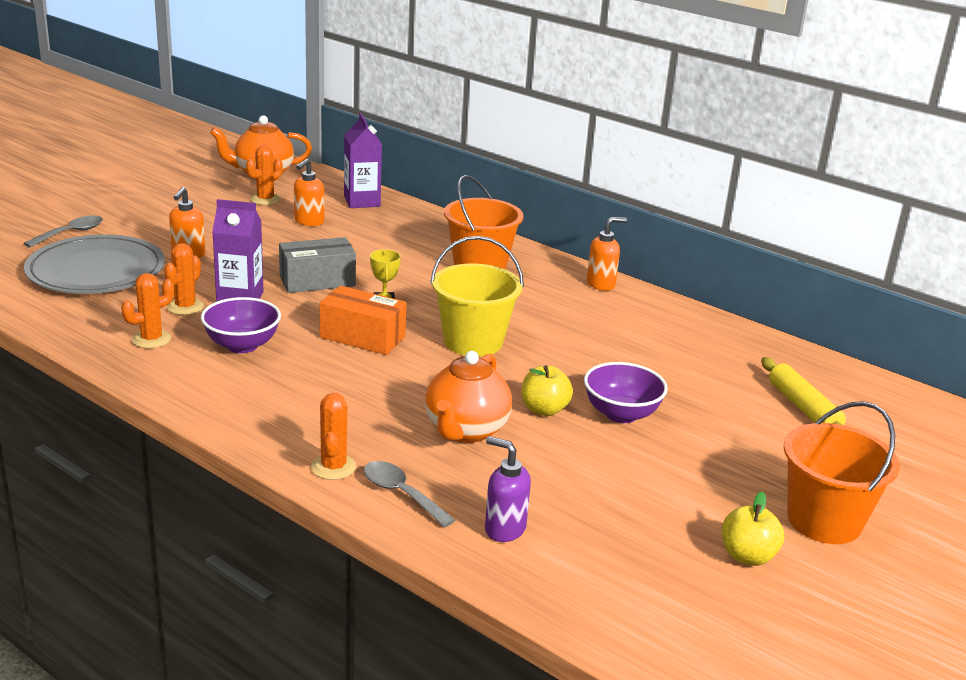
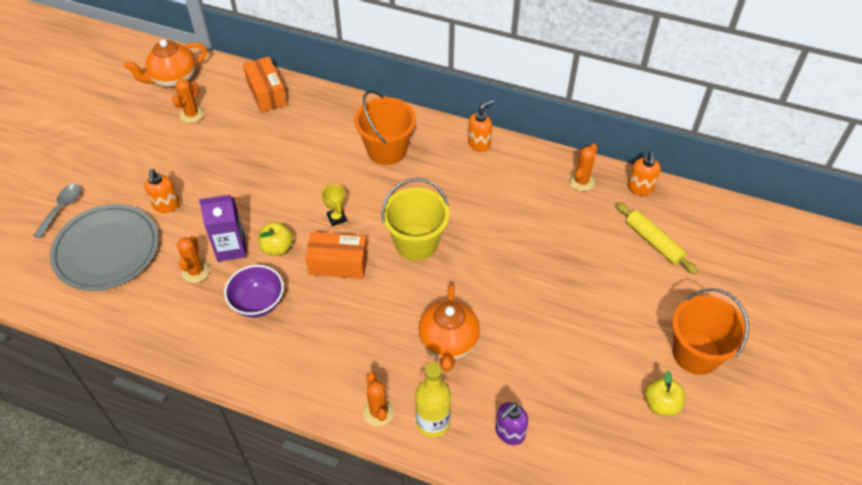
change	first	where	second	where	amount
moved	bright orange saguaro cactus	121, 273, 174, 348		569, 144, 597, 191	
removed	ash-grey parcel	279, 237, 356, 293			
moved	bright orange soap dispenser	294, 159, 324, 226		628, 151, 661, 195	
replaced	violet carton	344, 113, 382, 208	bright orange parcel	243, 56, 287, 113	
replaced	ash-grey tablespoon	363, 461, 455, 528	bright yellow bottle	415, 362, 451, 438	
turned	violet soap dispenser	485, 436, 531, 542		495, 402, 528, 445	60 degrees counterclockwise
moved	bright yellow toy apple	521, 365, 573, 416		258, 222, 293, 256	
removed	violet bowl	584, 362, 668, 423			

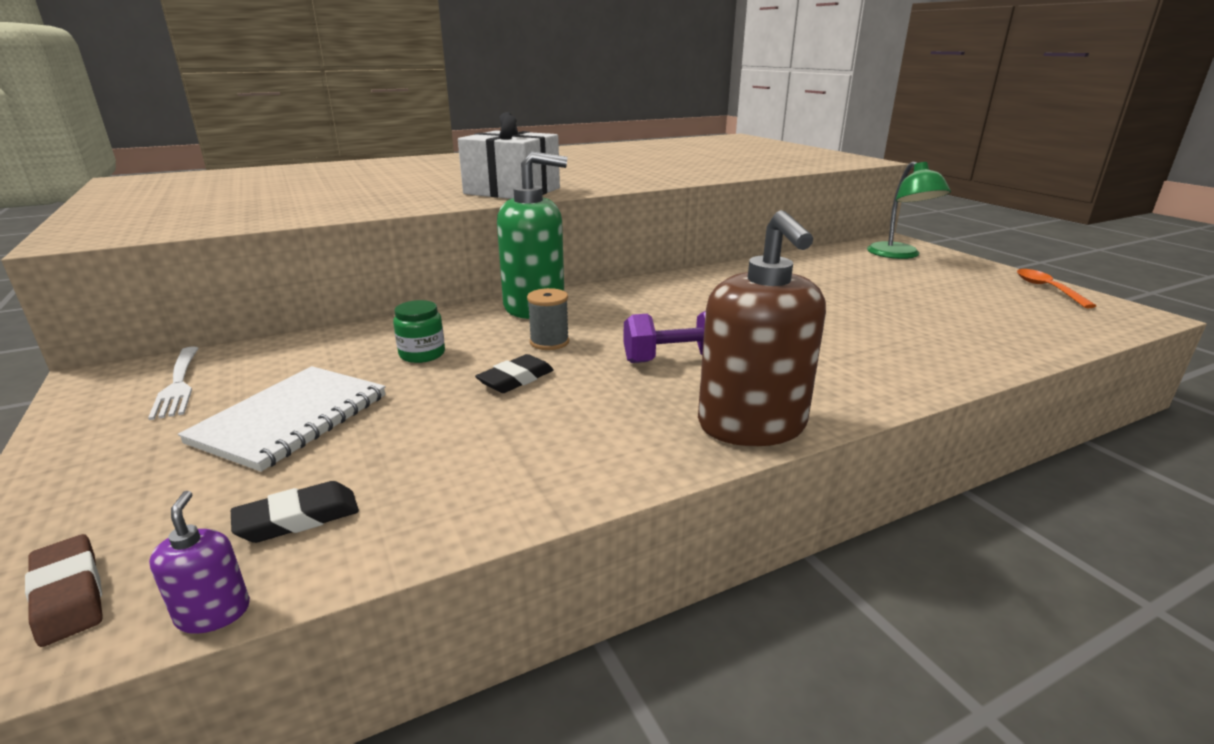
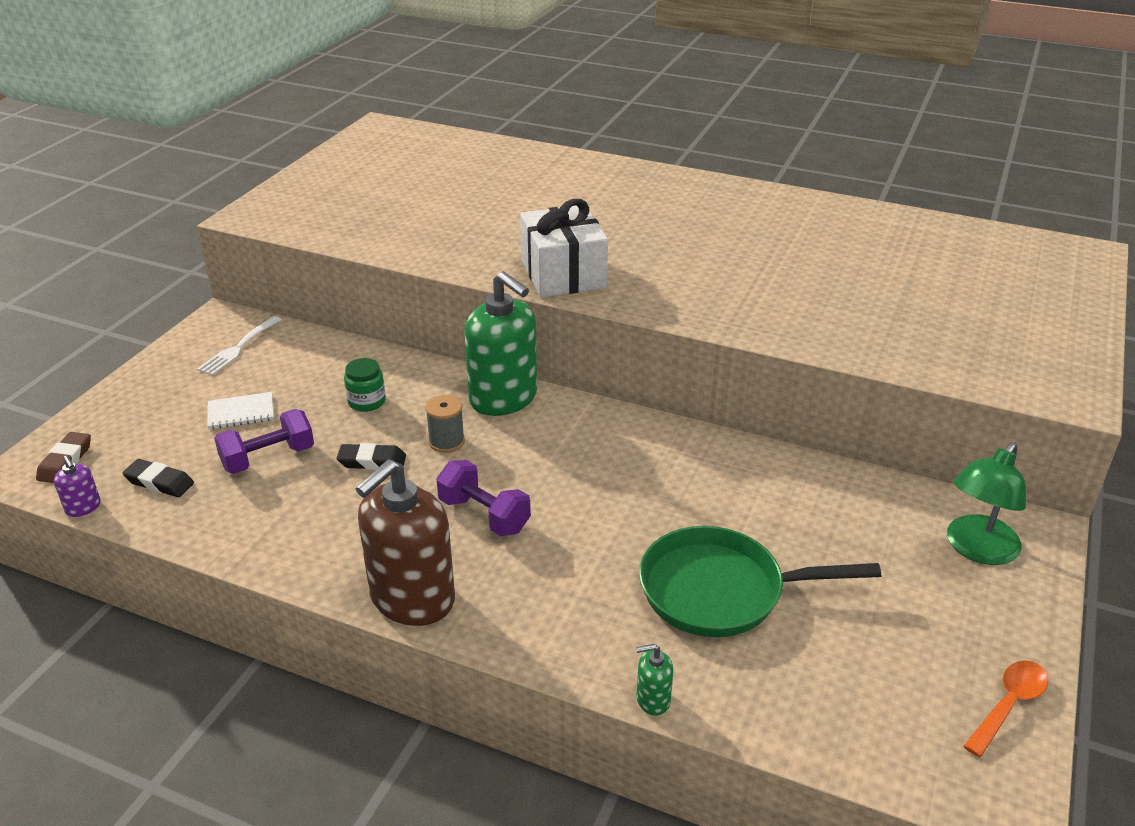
change	first	where	second	where	amount
turned	violet soap dispenser	149, 491, 250, 634		54, 456, 101, 517	105 degrees clockwise
resized	white exercise book	178, 366, 386, 472		207, 392, 274, 430	x0.58
added			violet free weight	214, 409, 314, 474	
added			emerald soap dispenser	636, 644, 673, 716	
added			emerald pan	639, 526, 881, 637	

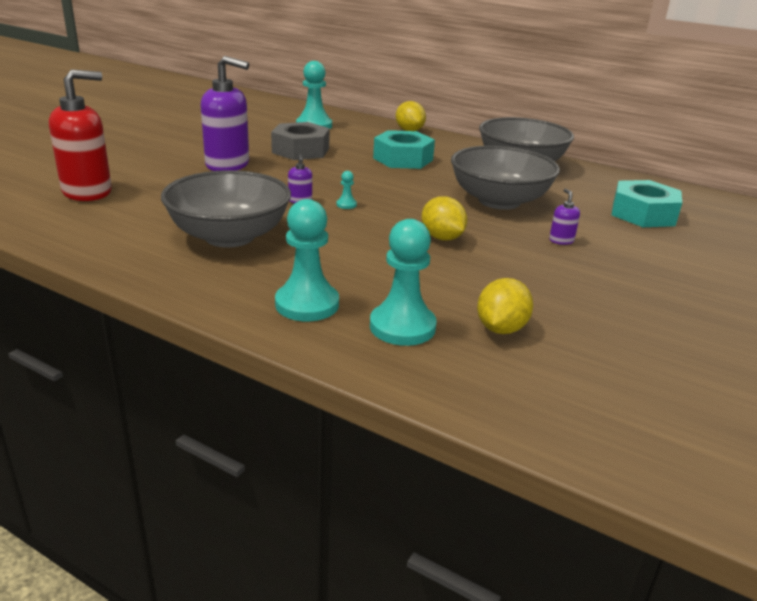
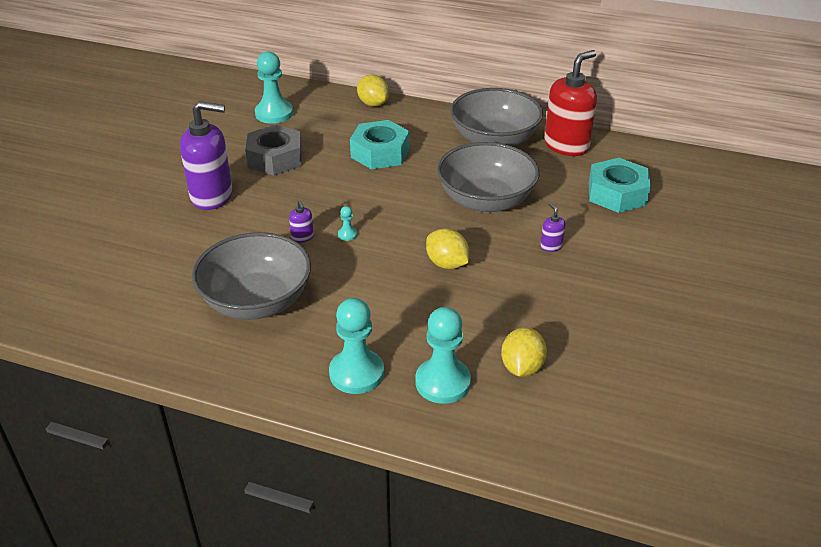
change	first	where	second	where	amount
moved	red soap dispenser	49, 69, 112, 201		544, 50, 597, 156	

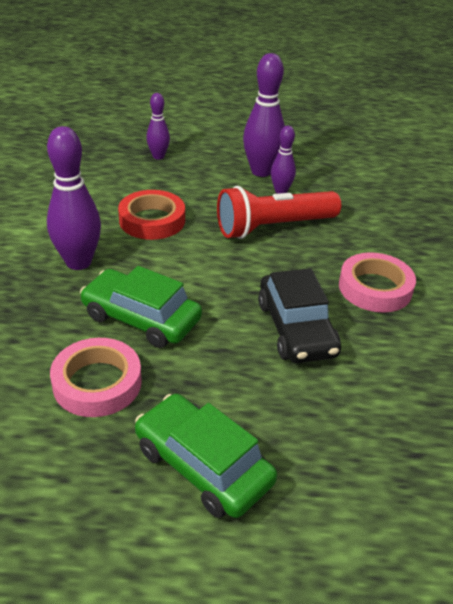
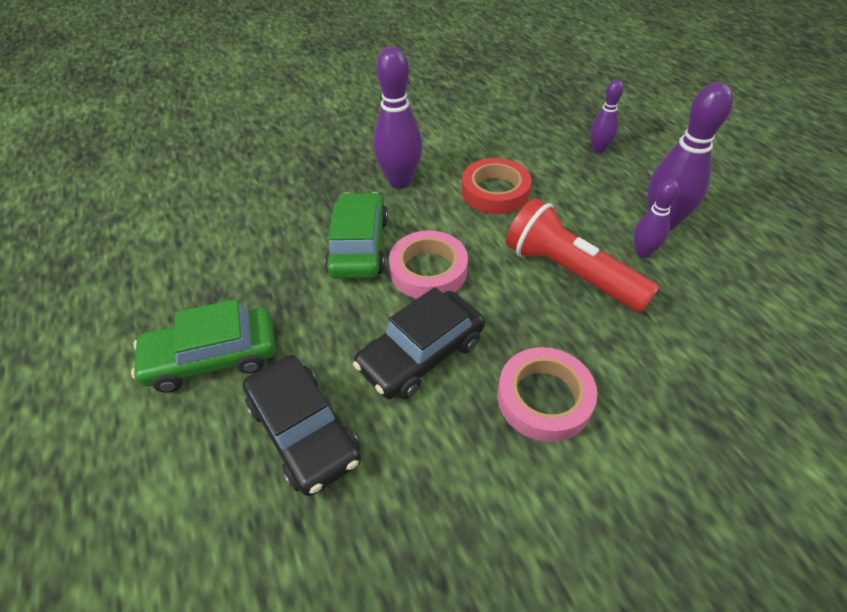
change	first	where	second	where	amount
moved	rose-pink sticky tape	50, 338, 142, 417		389, 230, 468, 299	
turned	emerald automobile	135, 394, 277, 518		131, 299, 275, 393	120 degrees counterclockwise
added			jet-black automobile	243, 355, 361, 496	

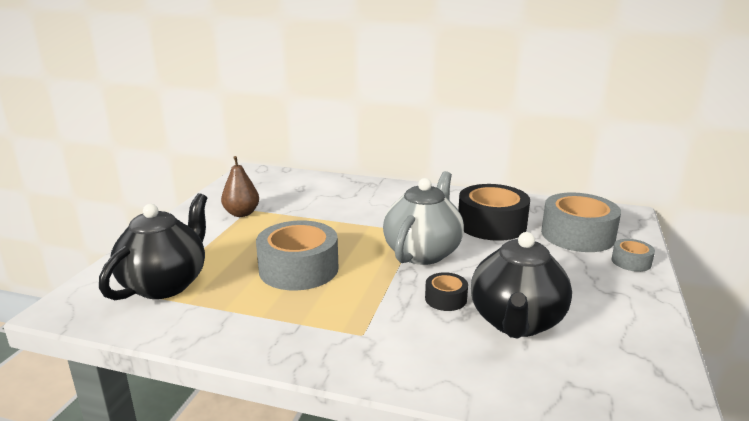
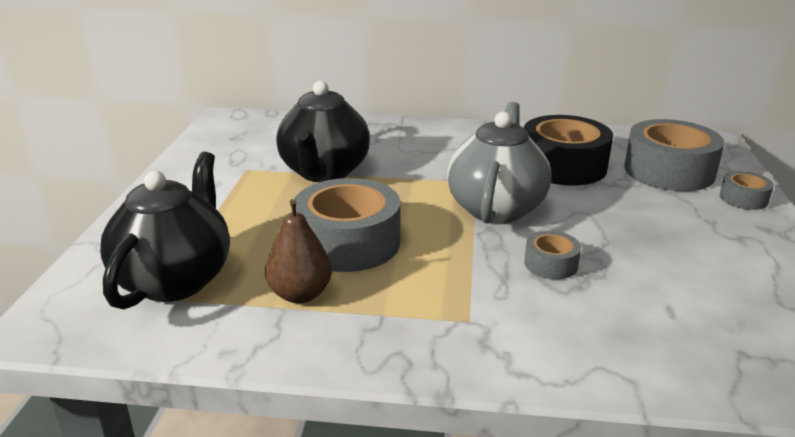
change	first	where	second	where	amount
moved	brown pear	221, 156, 259, 217		265, 199, 332, 303	
recoloured	jet-black sticky tape	425, 272, 468, 311	ash-grey sticky tape	524, 231, 581, 279	
moved	jet-black teapot	471, 232, 572, 339		276, 81, 370, 182	

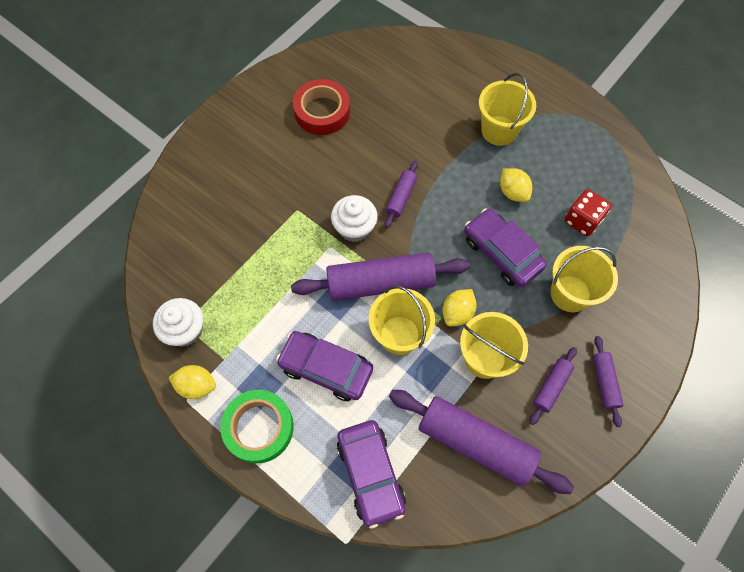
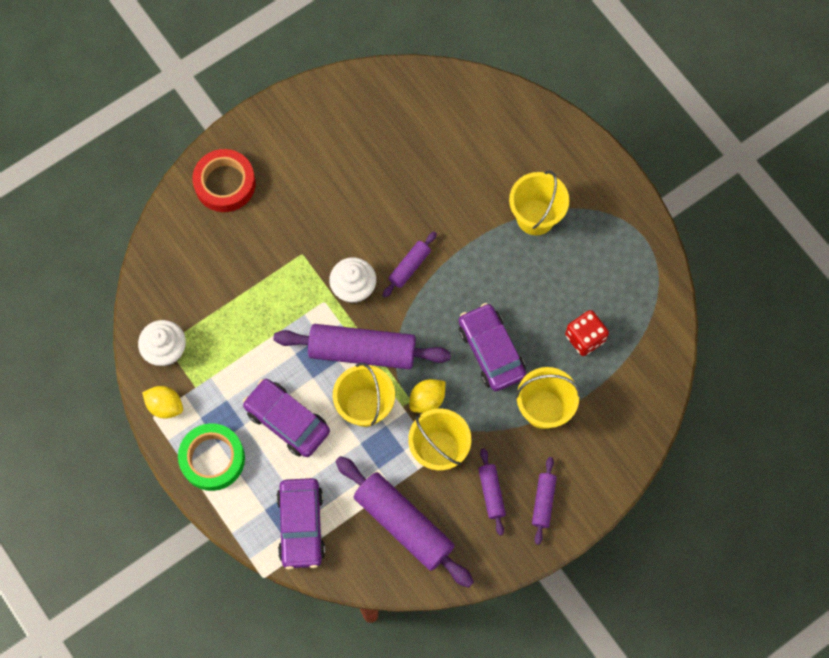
change	first	where	second	where	amount
moved	red sticky tape	293, 79, 350, 135		192, 149, 256, 212	
removed	bright yellow citrus fruit	500, 168, 532, 202			
turned	violet dough roller	530, 347, 577, 425		478, 448, 506, 536	60 degrees counterclockwise

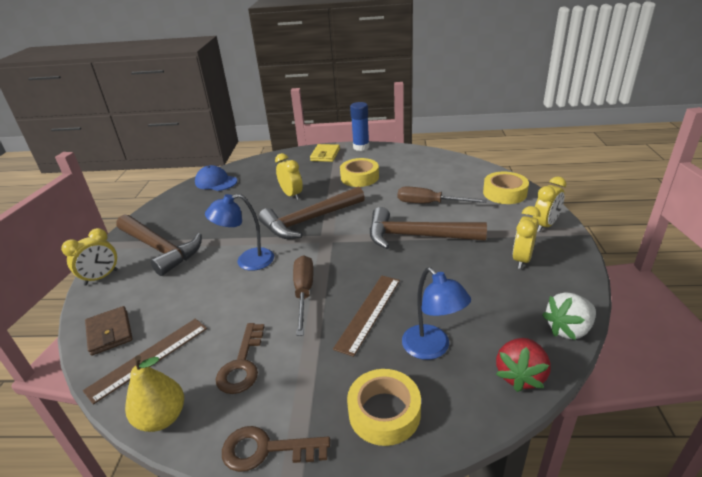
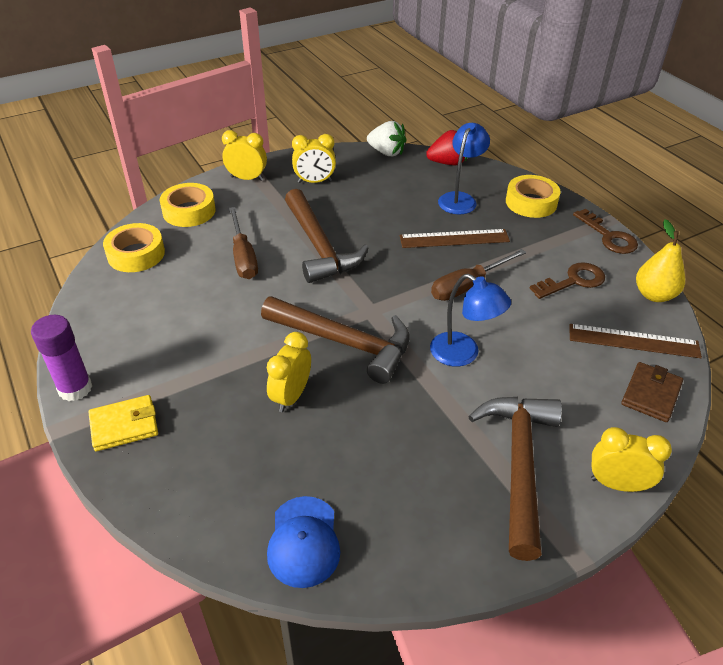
change	first	where	second	where	amount
moved	bright yellow sticky tape	340, 158, 379, 187		103, 223, 165, 272	
recoloured	cobalt glue stick	350, 102, 370, 151	violet glue stick	31, 315, 92, 401	

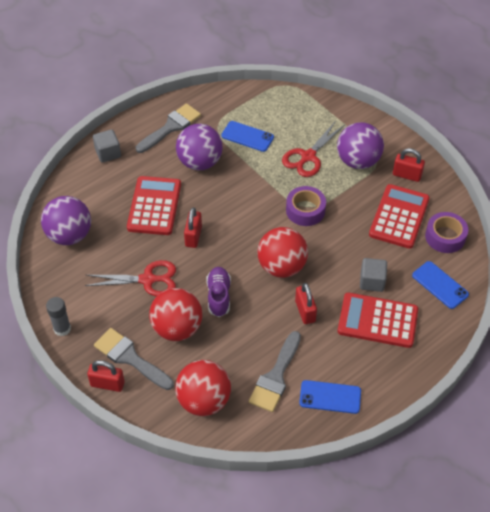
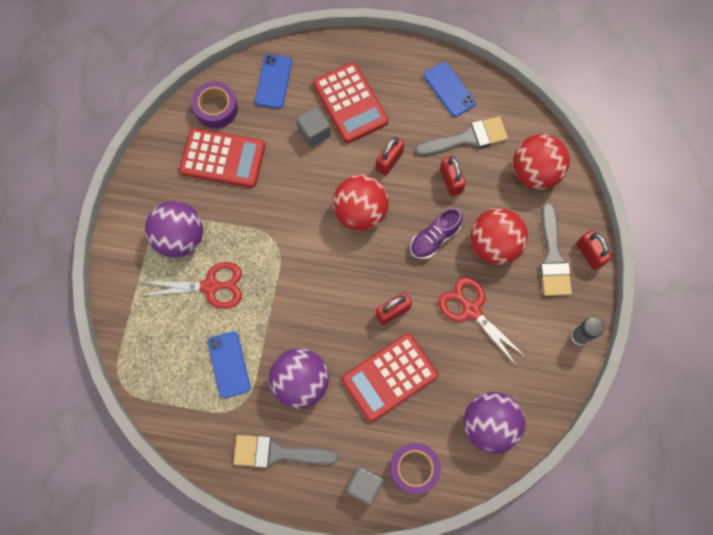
change	first	where	second	where	amount
moved	violet sticky tape	286, 186, 326, 226		390, 443, 441, 495	
turned	red adding machine	369, 184, 430, 249		179, 128, 265, 188	150 degrees counterclockwise
moved	red padlock	393, 148, 425, 182		440, 156, 466, 196	

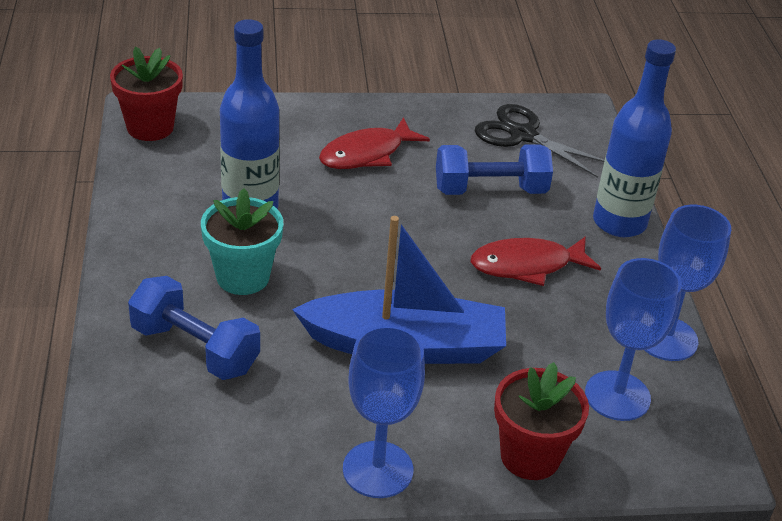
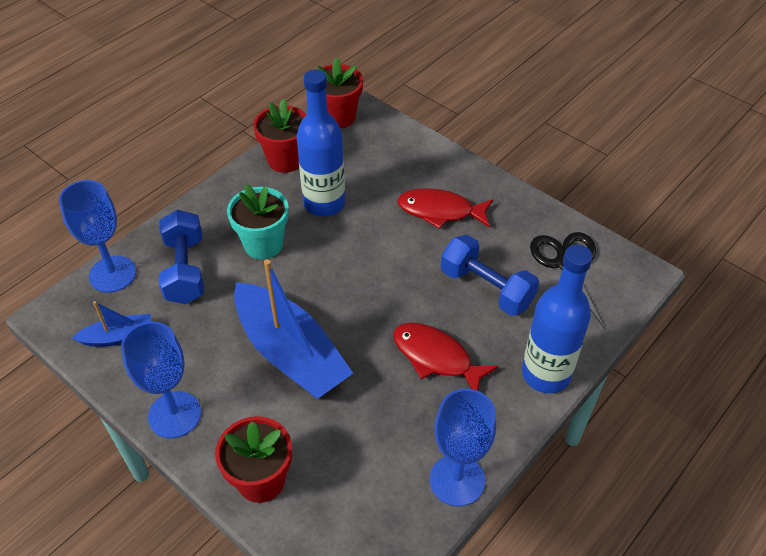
change	first	where	second	where	amount
moved	cobalt chalice	585, 258, 682, 421		59, 180, 136, 293	
added			cobalt boat	72, 301, 152, 347	
added			red flower pot	253, 99, 307, 173	

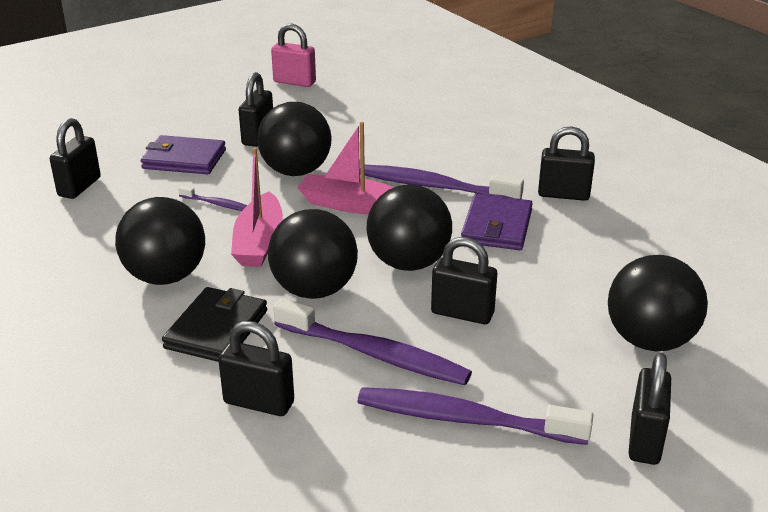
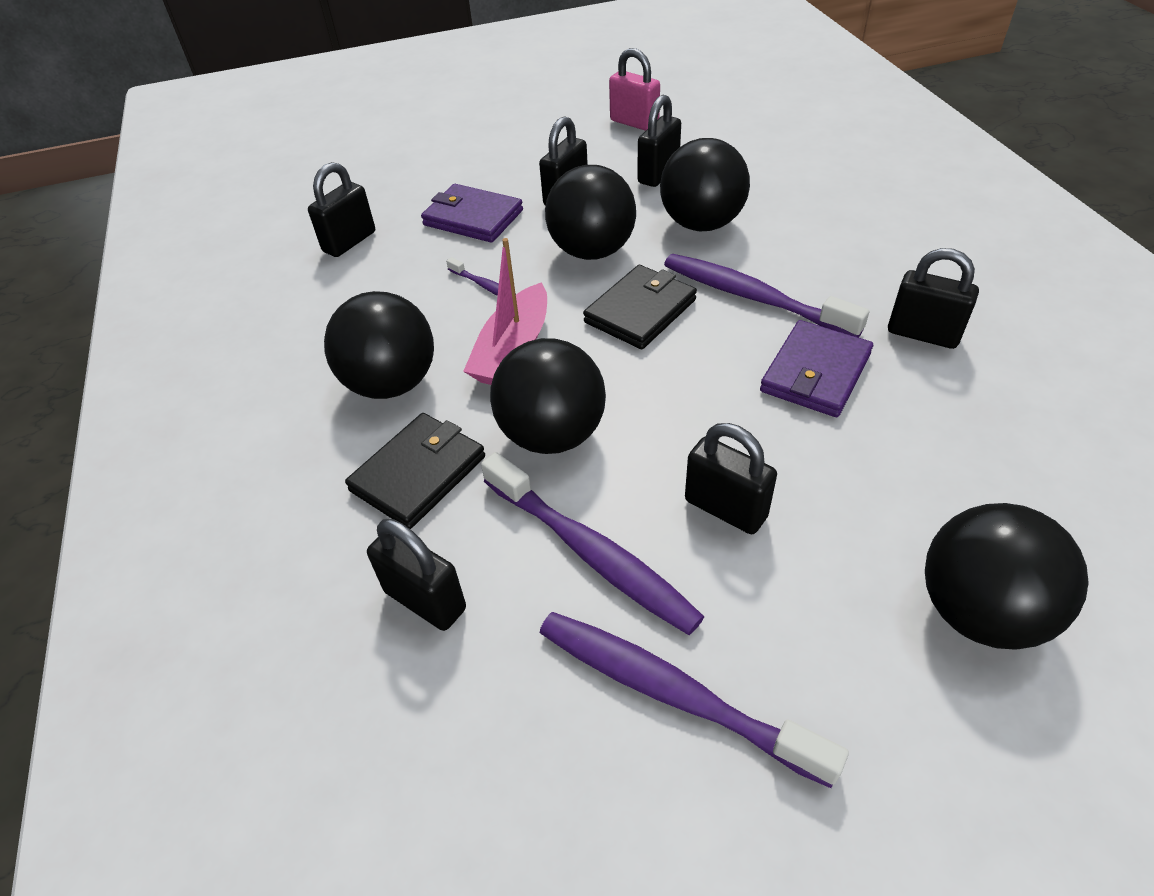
change	first	where	second	where	amount
replaced	rose-pink boat	297, 122, 394, 214	jet-black wallet	583, 265, 697, 349	
moved	jet-black ball	367, 184, 452, 271		660, 138, 750, 231	
moved	jet-black padlock	629, 352, 671, 465		638, 95, 681, 187	

